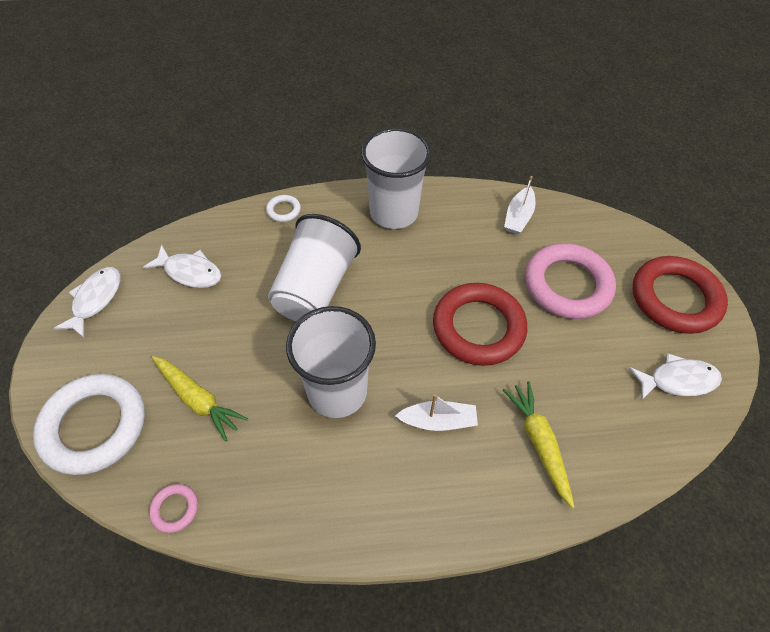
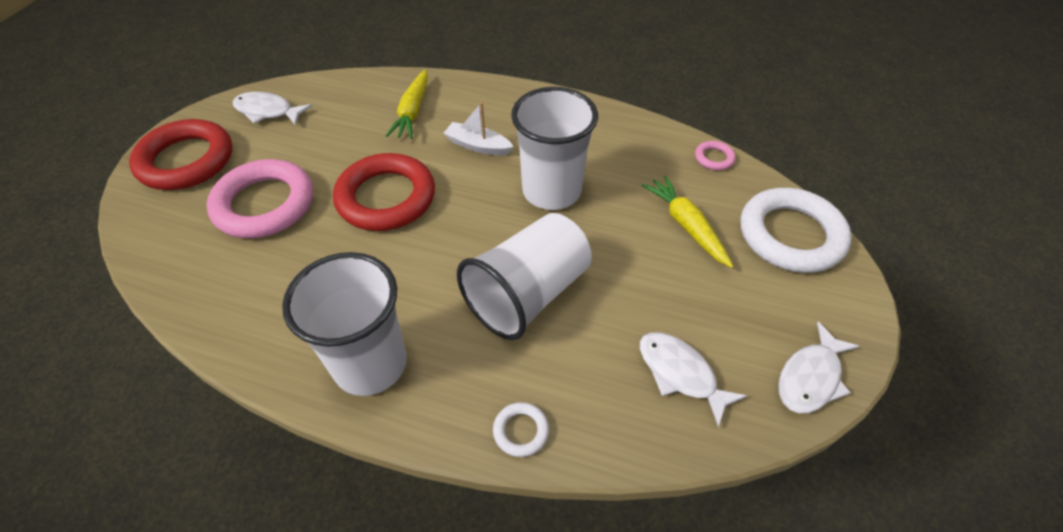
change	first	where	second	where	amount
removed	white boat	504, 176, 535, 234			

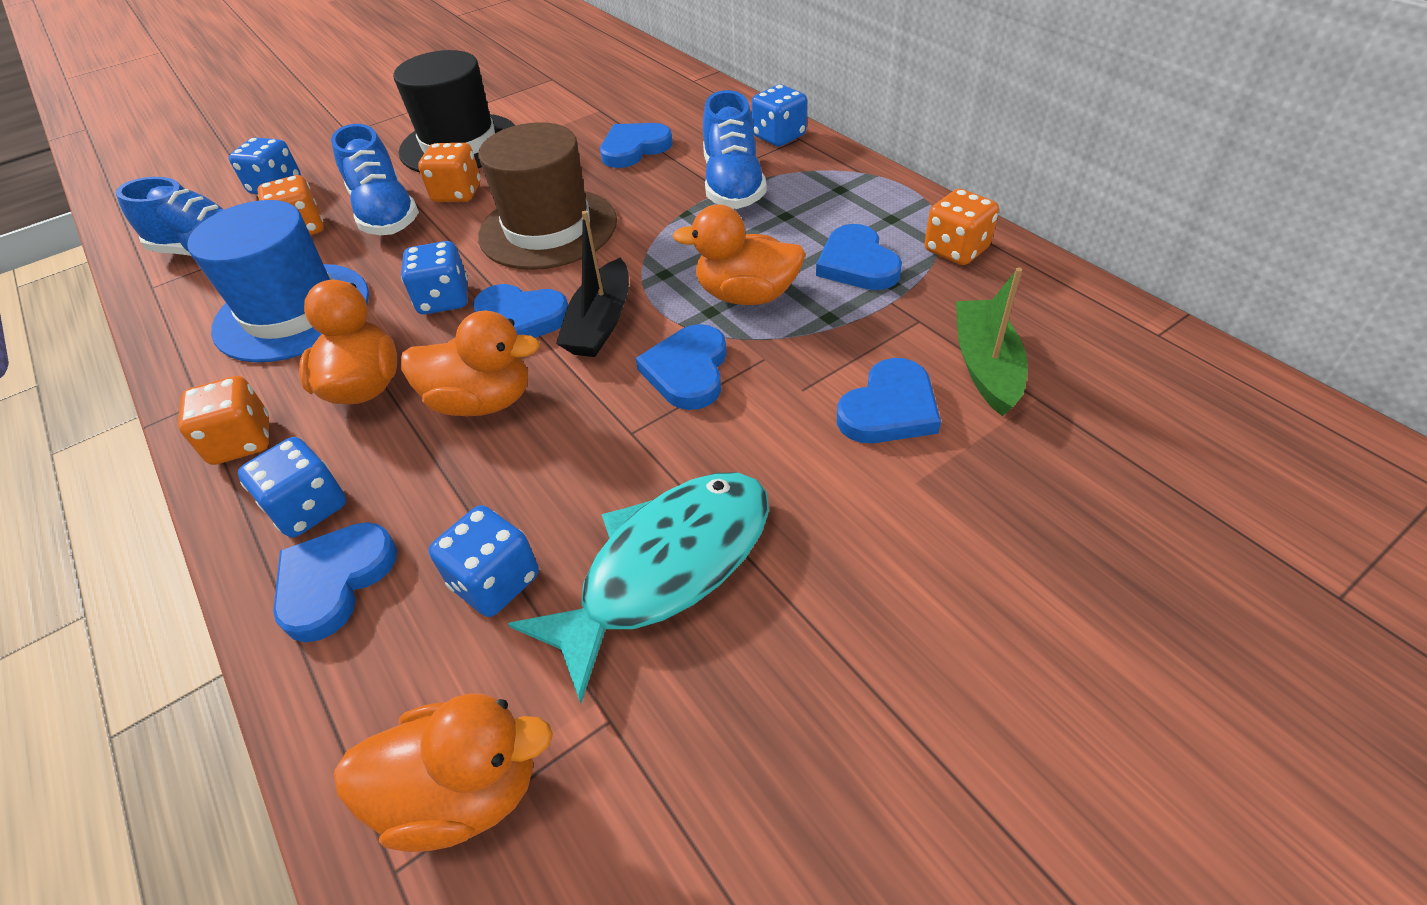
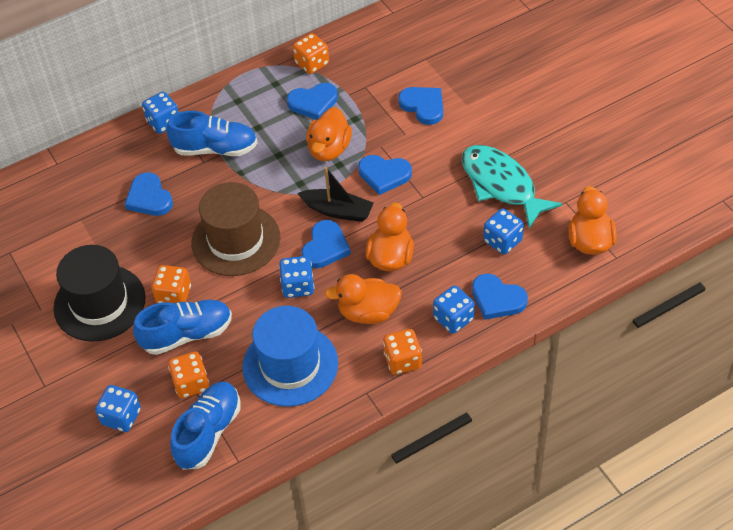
change	first	where	second	where	amount
removed	emerald boat	956, 267, 1028, 416			

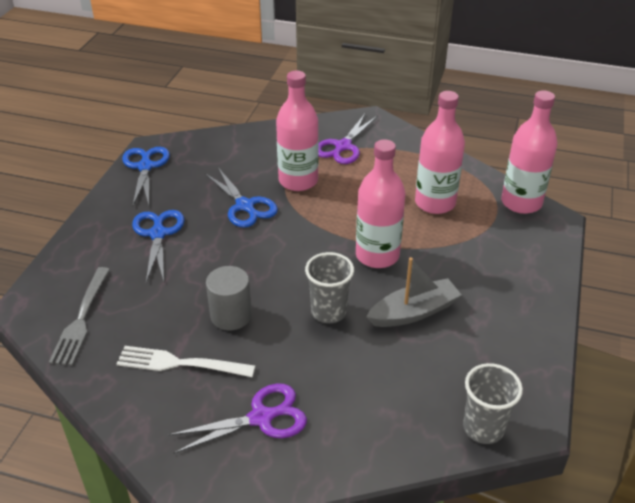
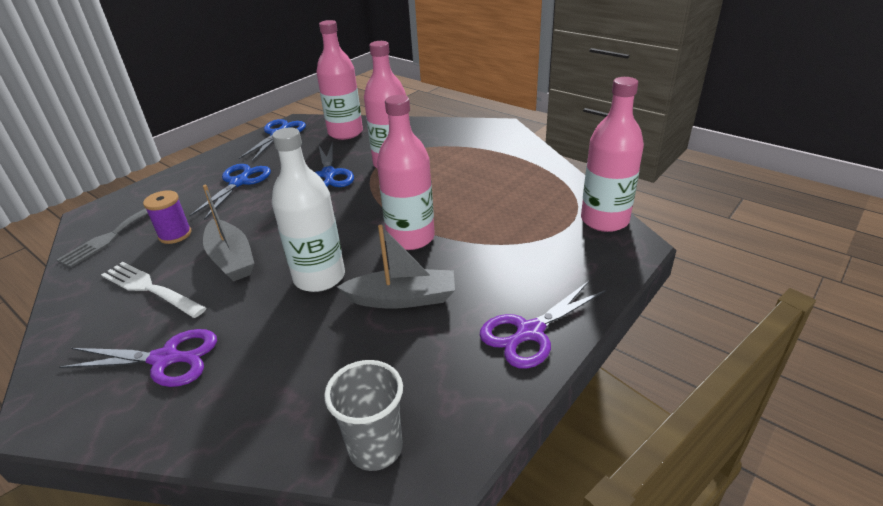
change	first	where	second	where	amount
replaced	ash-grey solid cylinder	206, 266, 252, 330	ash-grey boat	203, 185, 254, 281	
replaced	ash-grey cup	305, 252, 354, 323	white bottle	272, 128, 345, 292	
moved	violet shears	319, 114, 378, 164		480, 281, 606, 369	
moved	rose-pink bottle	415, 91, 465, 214		316, 20, 363, 140	
added			violet bobbin	143, 190, 191, 244	

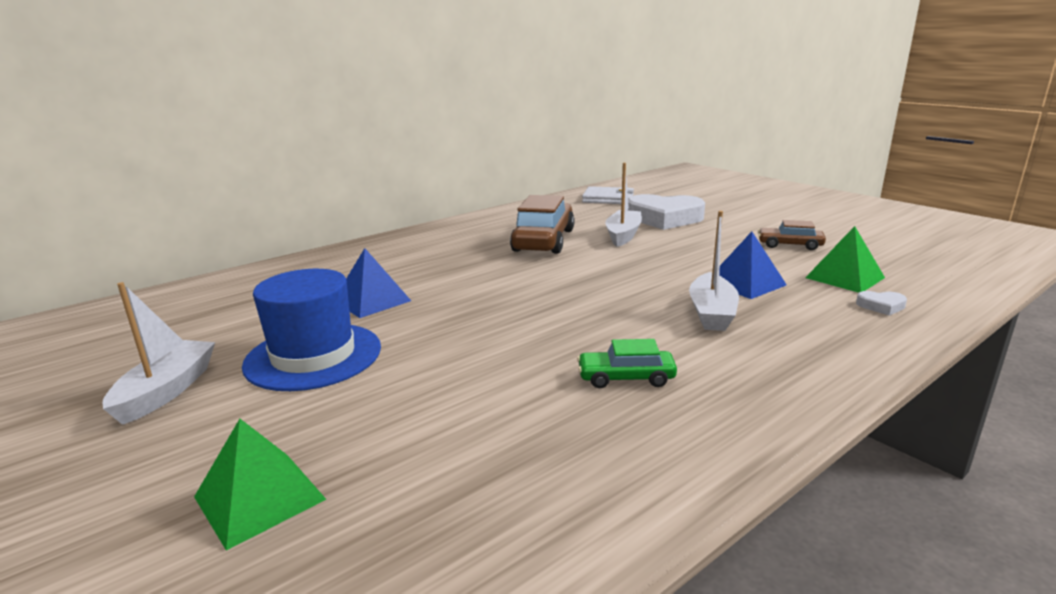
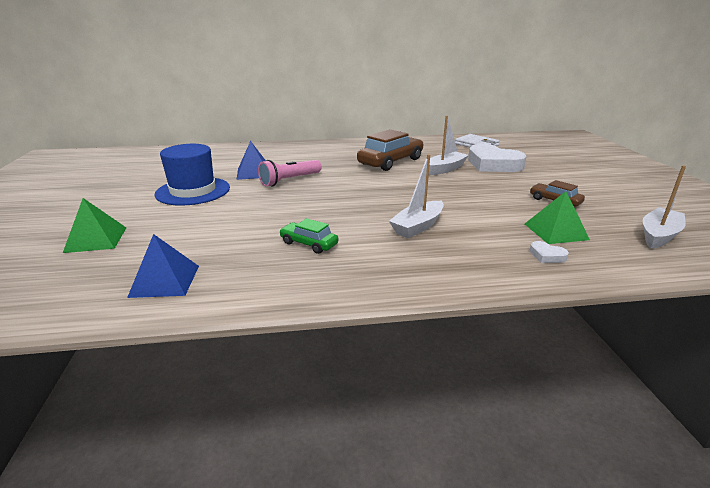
change	first	where	second	where	amount
moved	white boat	103, 282, 215, 425		642, 165, 686, 249	
moved	cobalt pyramid shape	719, 232, 787, 299		127, 234, 199, 298	
added			rose-pink flashlight	258, 160, 322, 186	

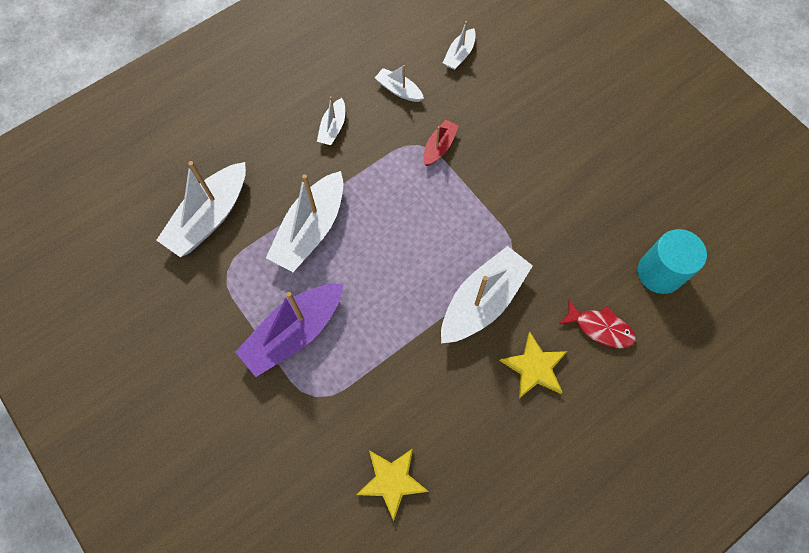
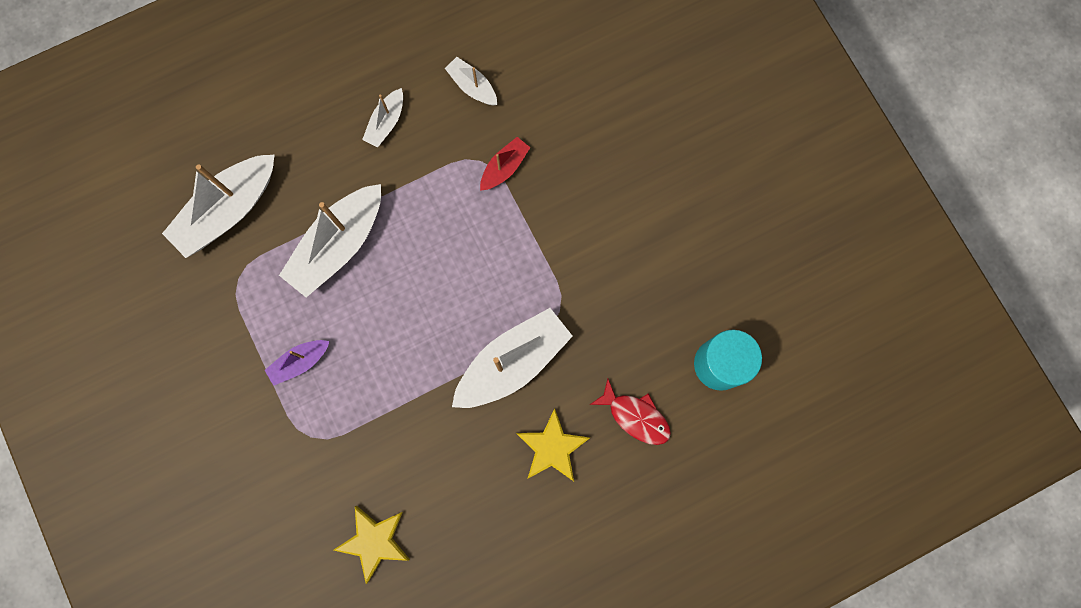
change	first	where	second	where	amount
resized	violet boat	235, 284, 343, 377		265, 340, 330, 386	x0.51
removed	white boat	443, 21, 476, 70			

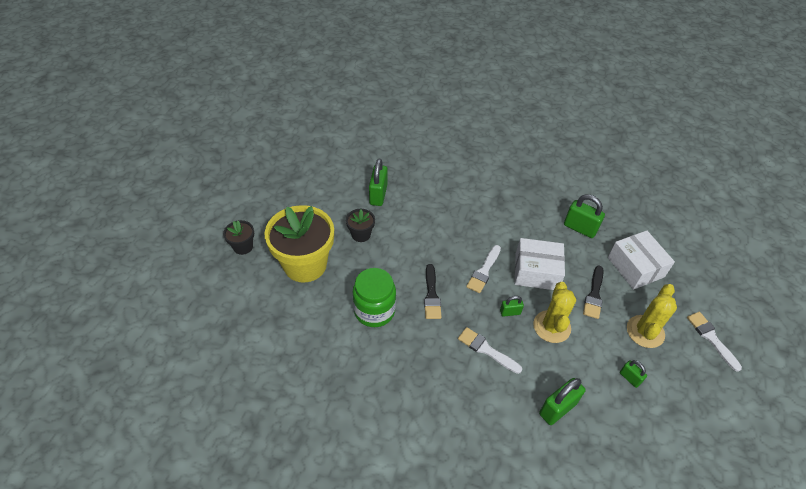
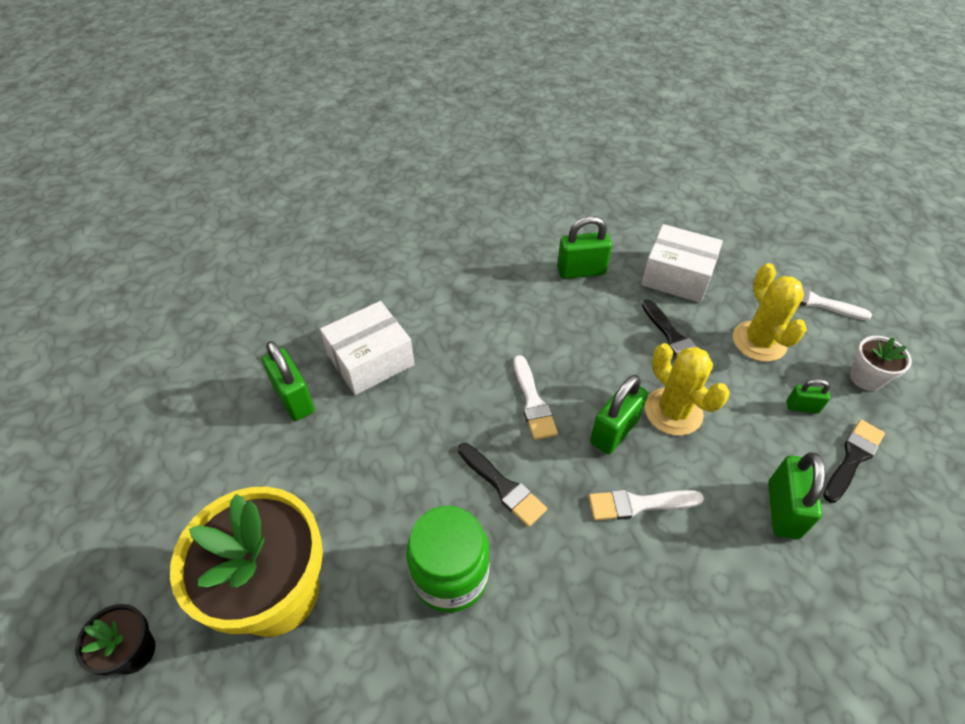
change	first	where	second	where	amount
removed	jet-black flower pot	346, 209, 375, 242			
resized	emerald padlock	500, 296, 524, 317		590, 375, 648, 454	x1.80
moved	white parcel	515, 238, 565, 290		320, 301, 414, 395	
added			jet-black paint brush	823, 420, 885, 503	
added			white flower pot	850, 336, 912, 391	

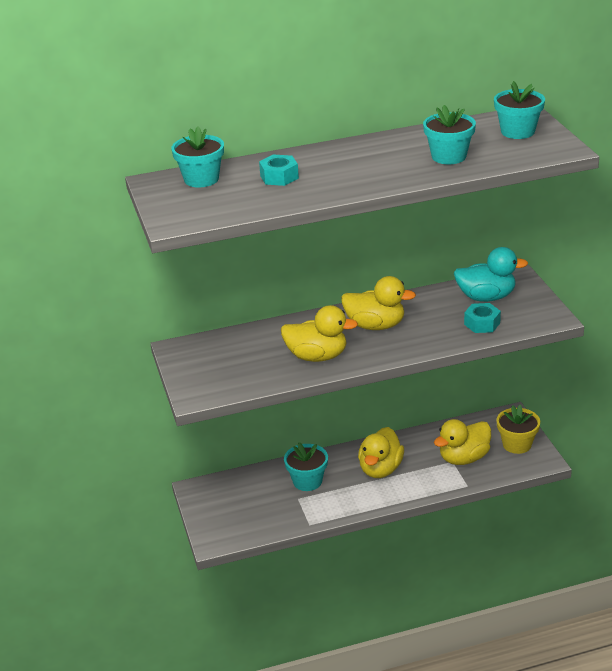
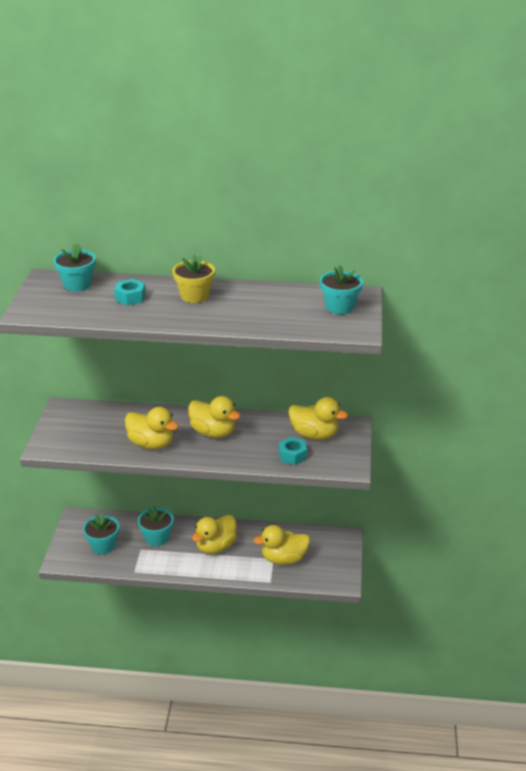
change	first	where	second	where	amount
moved	aqua flower pot	423, 105, 476, 164		83, 513, 119, 554	
recoloured	aqua toy duck	454, 247, 528, 302	bright yellow toy duck	288, 397, 348, 440	
moved	bright yellow flower pot	497, 405, 540, 454		173, 255, 215, 303	

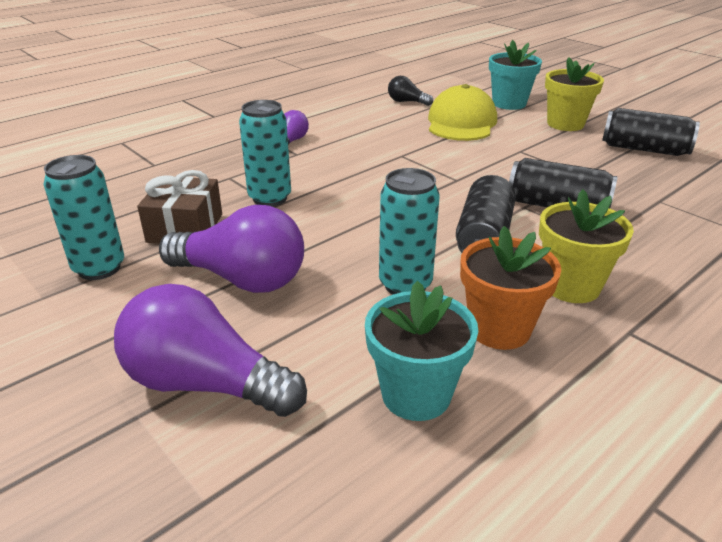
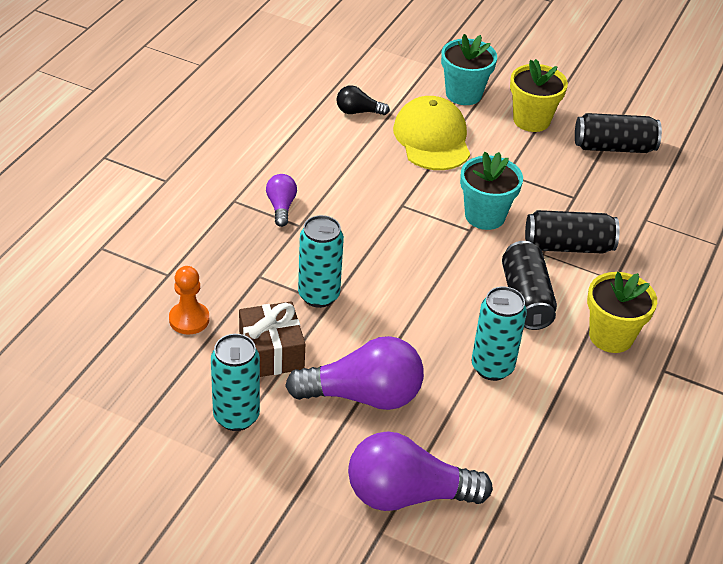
change	first	where	second	where	amount
moved	aqua flower pot	365, 281, 478, 421		460, 152, 523, 230	
removed	bright orange flower pot	460, 226, 561, 350			
added			bright orange chess pawn	169, 266, 209, 334	

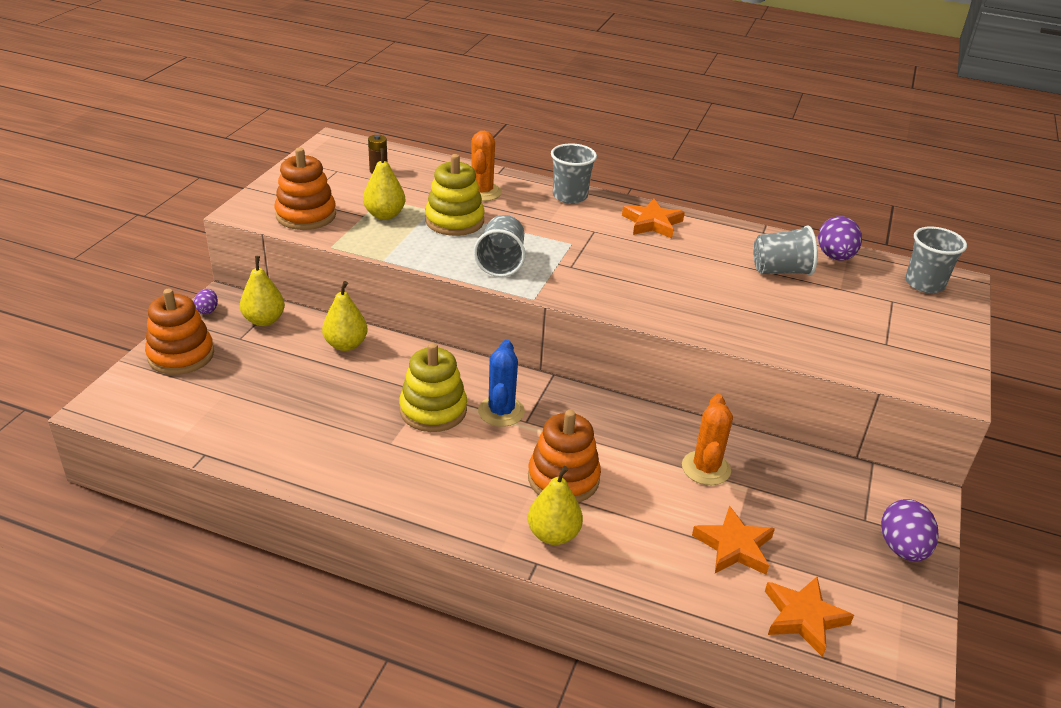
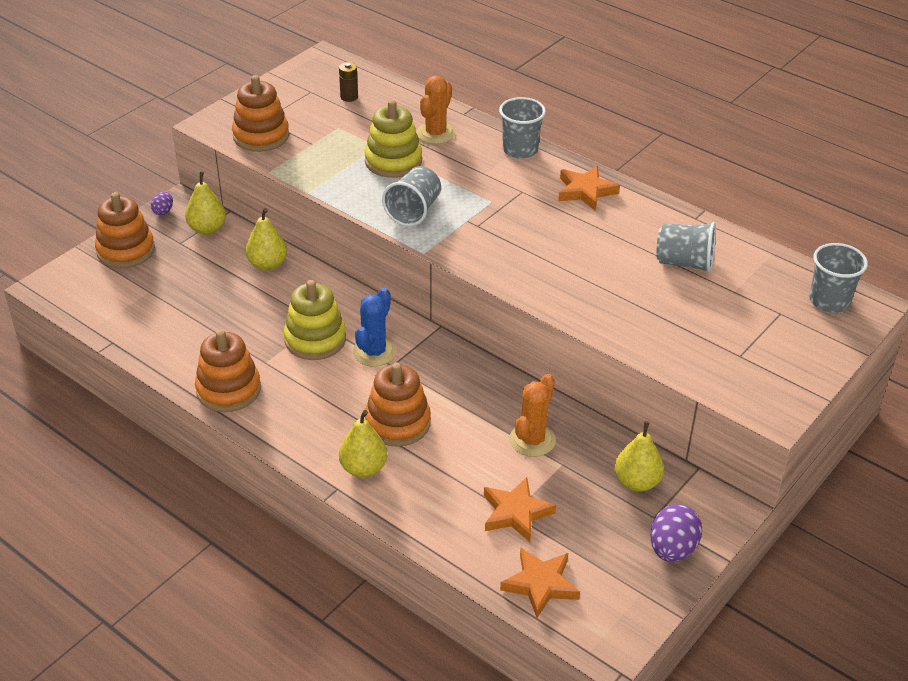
change	first	where	second	where	amount
moved	bright yellow pear	363, 148, 406, 220		615, 421, 664, 492	
removed	violet egg shape	818, 216, 862, 261			
added			bright orange stacking rings	195, 329, 261, 412	

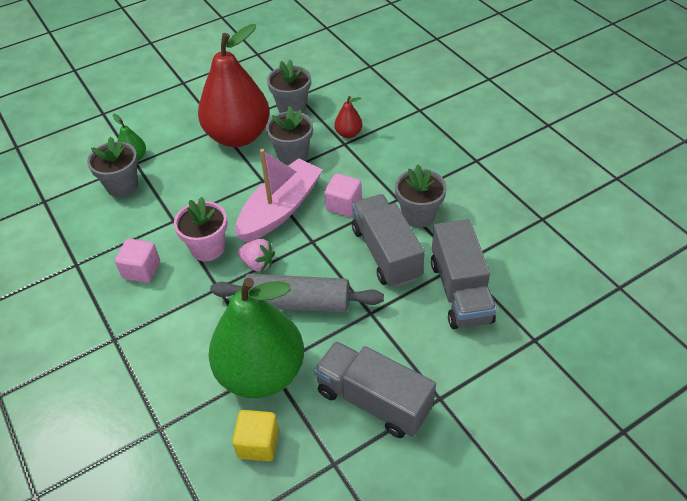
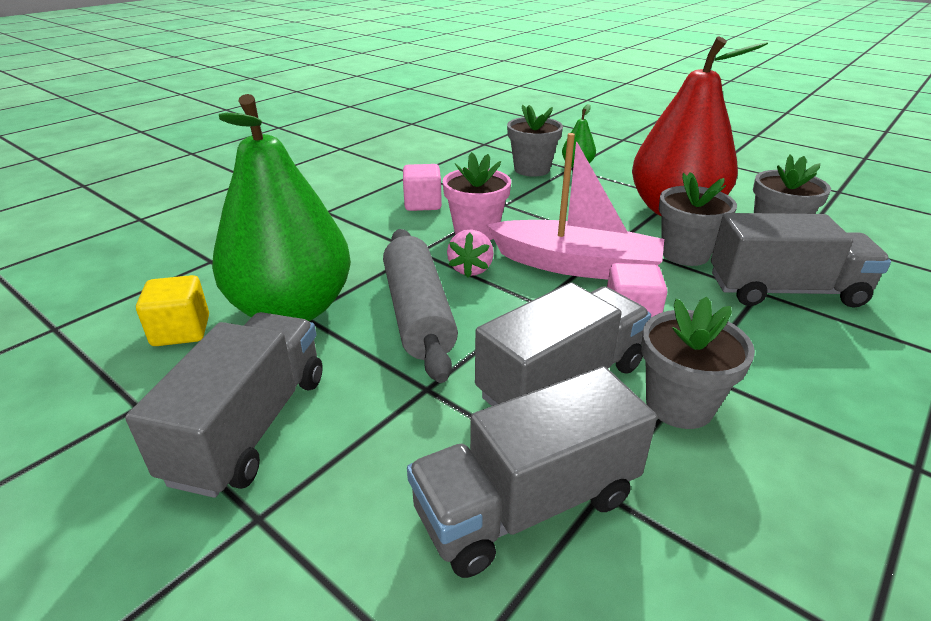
change	first	where	second	where	amount
replaced	red pear	334, 96, 362, 138	ash-grey truck	711, 213, 891, 308	

